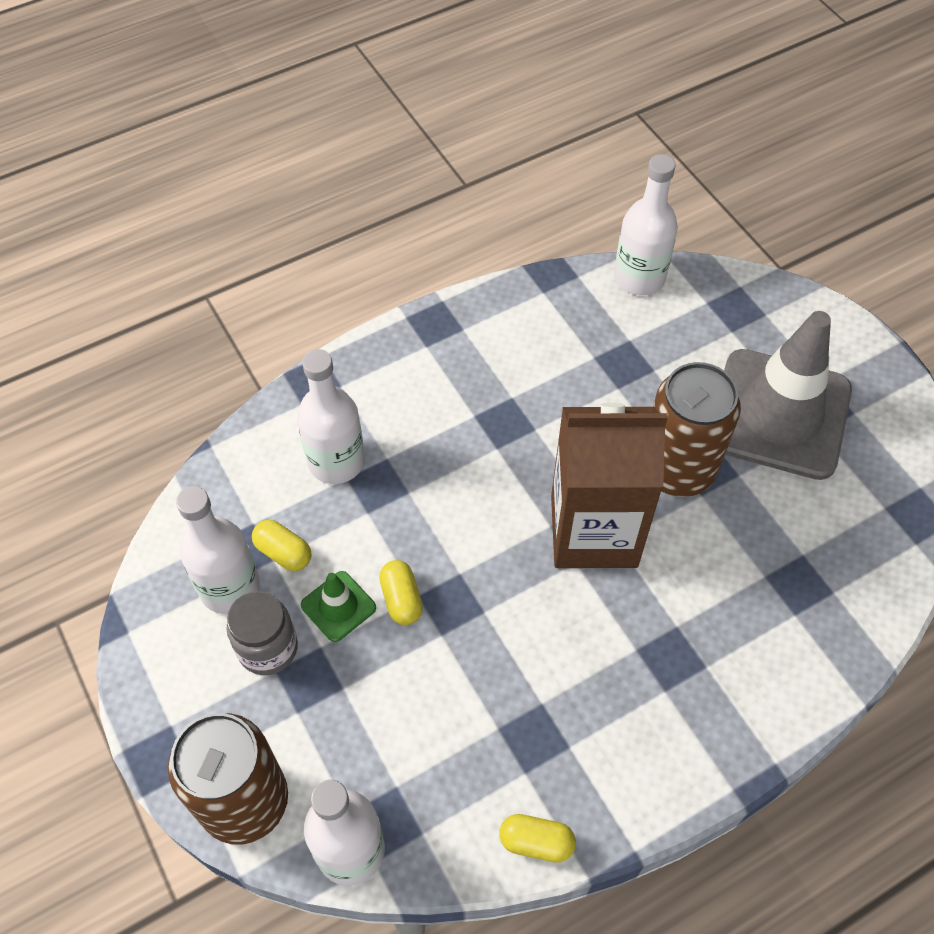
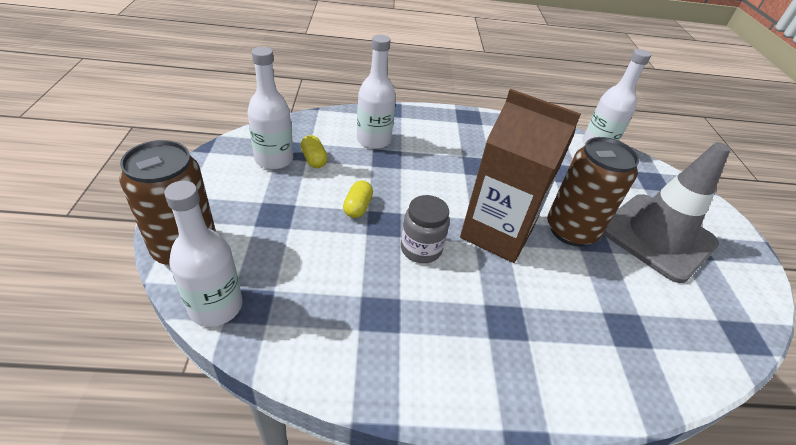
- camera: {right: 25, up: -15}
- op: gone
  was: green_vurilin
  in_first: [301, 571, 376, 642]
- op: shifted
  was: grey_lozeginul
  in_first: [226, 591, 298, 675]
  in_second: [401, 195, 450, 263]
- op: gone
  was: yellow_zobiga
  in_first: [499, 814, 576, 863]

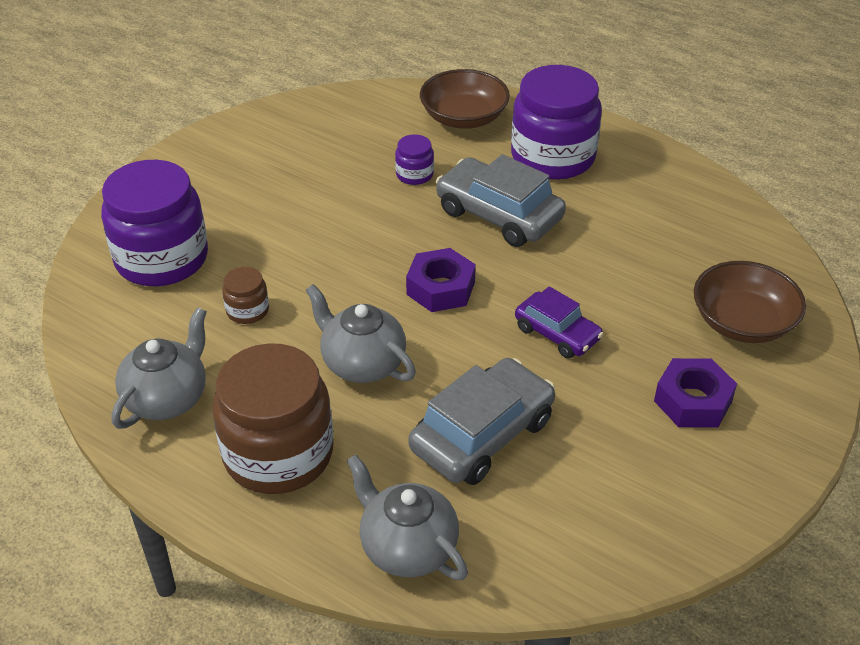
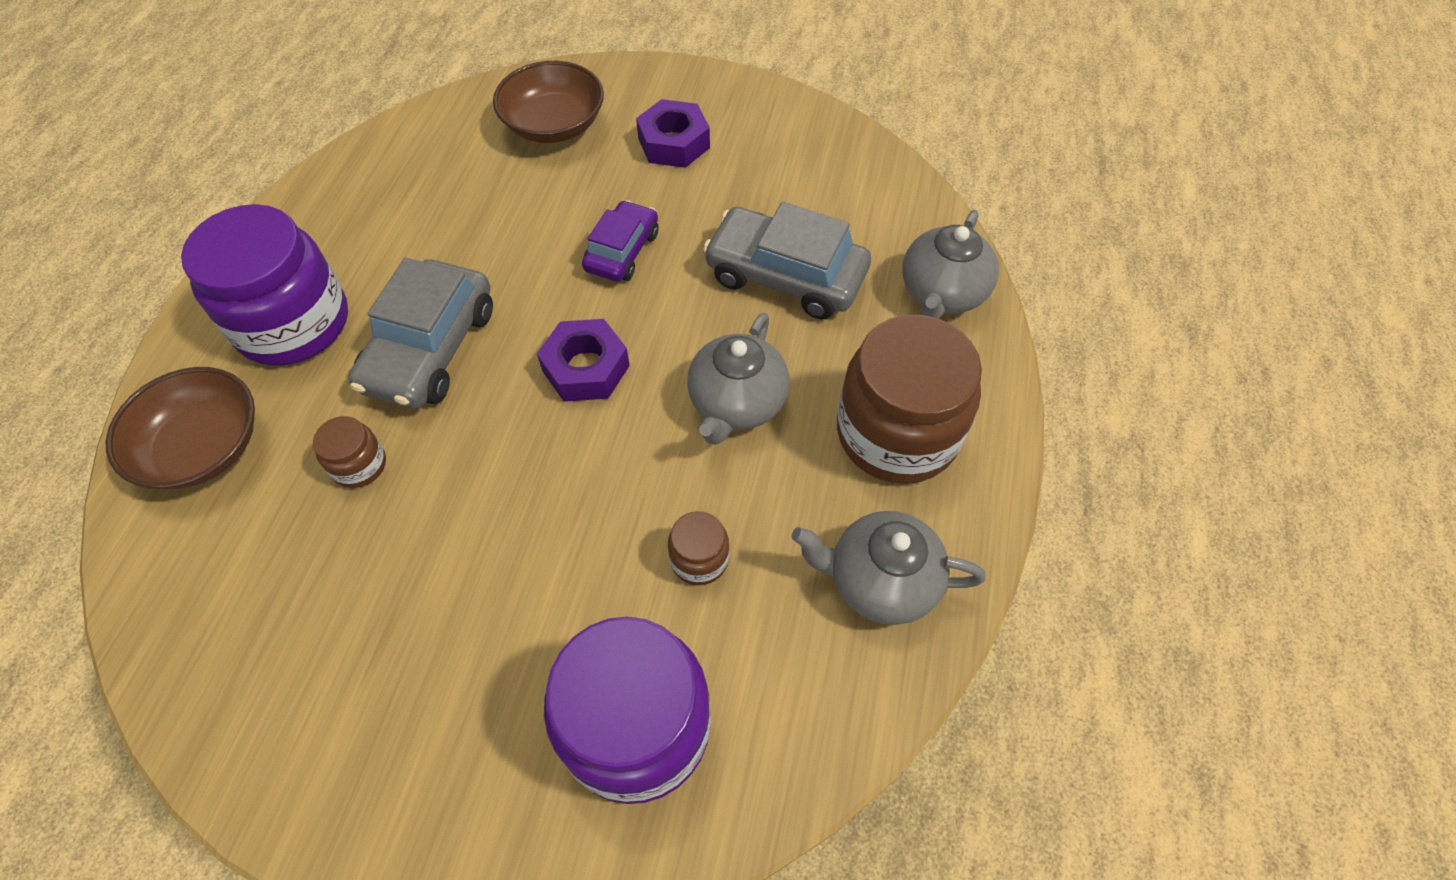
- camera: {right: -110, up: 15}
- op: repainted
  was: purple_lozeginul
  now: brown_lozeginul
  in_first: [395, 134, 434, 185]
  in_second: [313, 416, 386, 488]

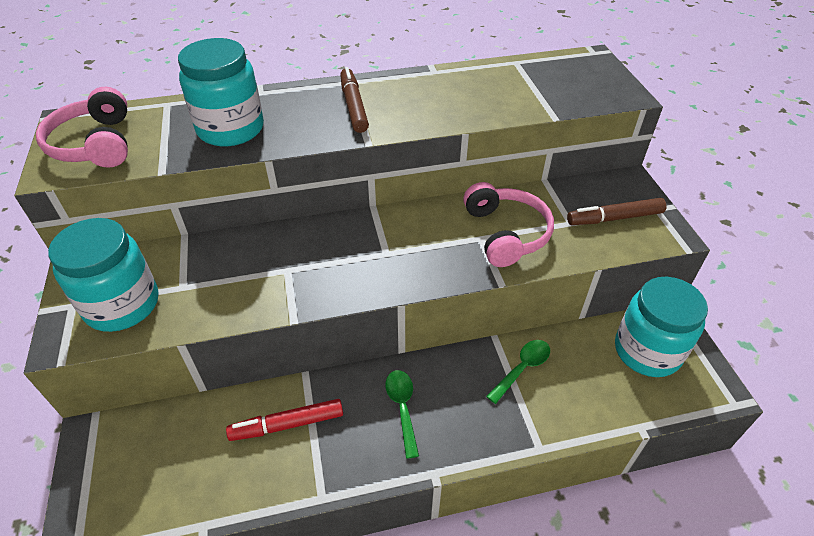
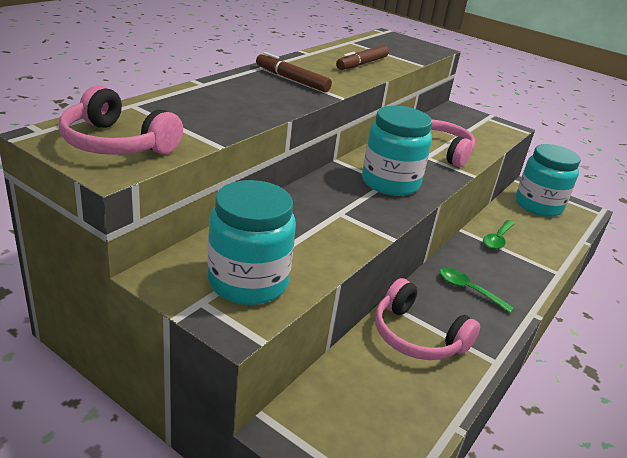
- camera: {right: -45, up: -15}
- op: shifted
  was: turquoise_lozeginul
  in_first: [178, 38, 264, 146]
  in_second: [362, 106, 432, 196]
- op: shifted
  was: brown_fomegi
  in_first: [567, 198, 666, 225]
  in_second: [336, 45, 389, 70]
- op: rotated
  was: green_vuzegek
  in_first: [486, 340, 550, 404]
  in_second: [483, 220, 515, 249]
  clockwise: -150
- op: swapped
  was: red_fomegi
  now: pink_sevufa
  in_first: [226, 399, 343, 441]
  in_second: [375, 278, 480, 360]

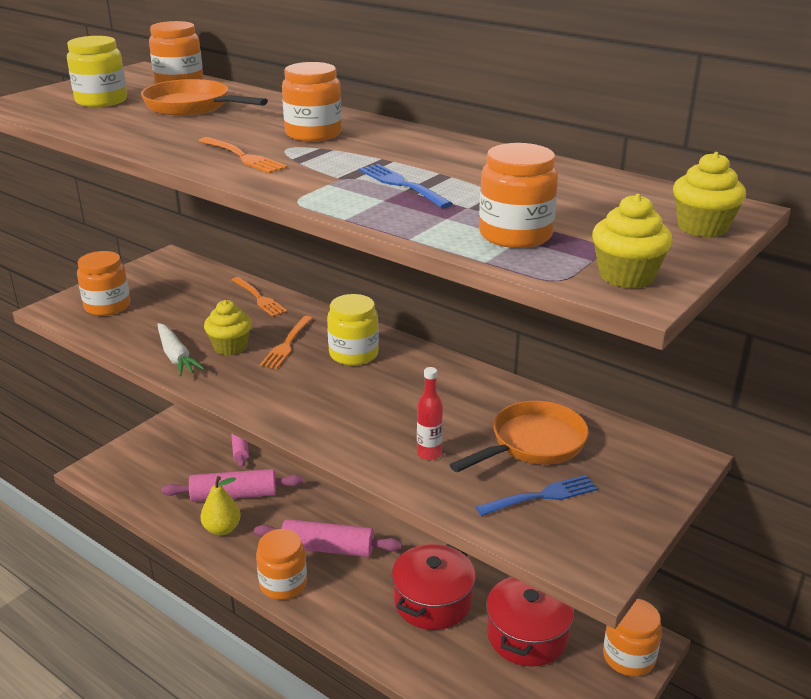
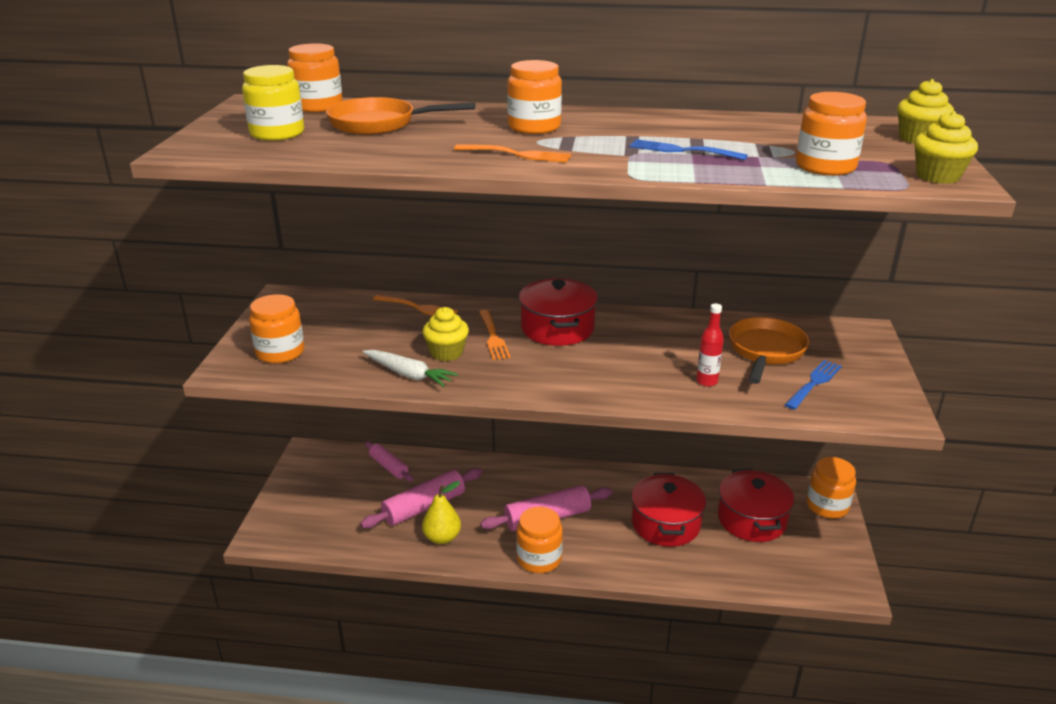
- camera: {right: -30, up: 0}
- op: swapped
  was: yellow_lozeginul
  now: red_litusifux
  in_first: [327, 294, 379, 365]
  in_second: [519, 278, 598, 346]

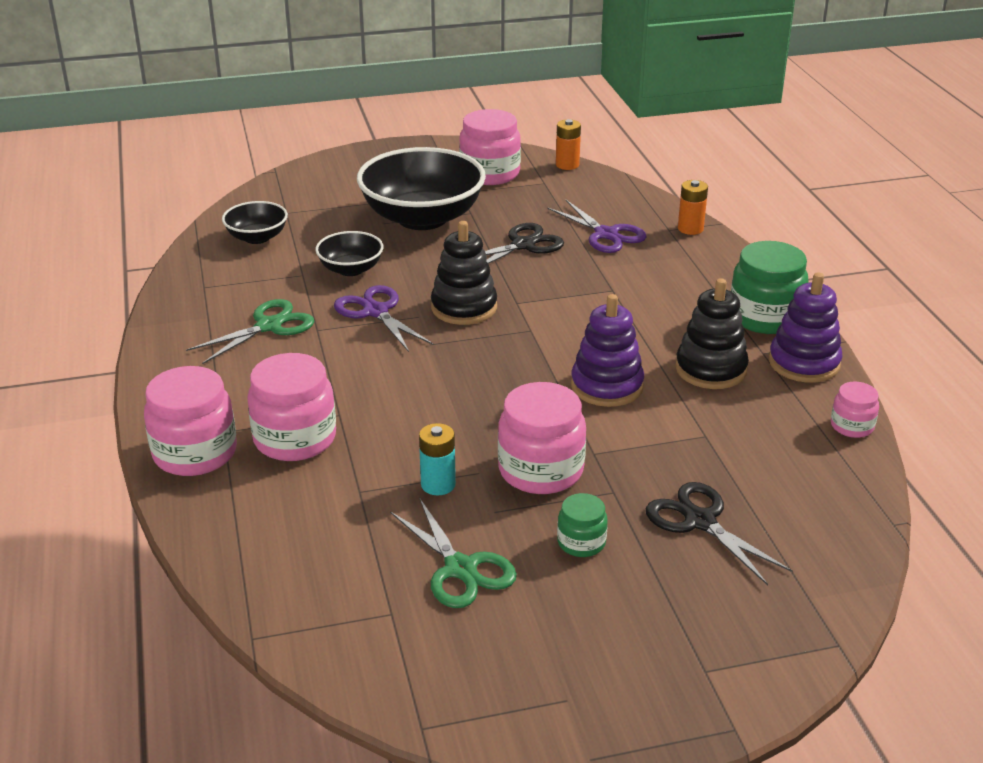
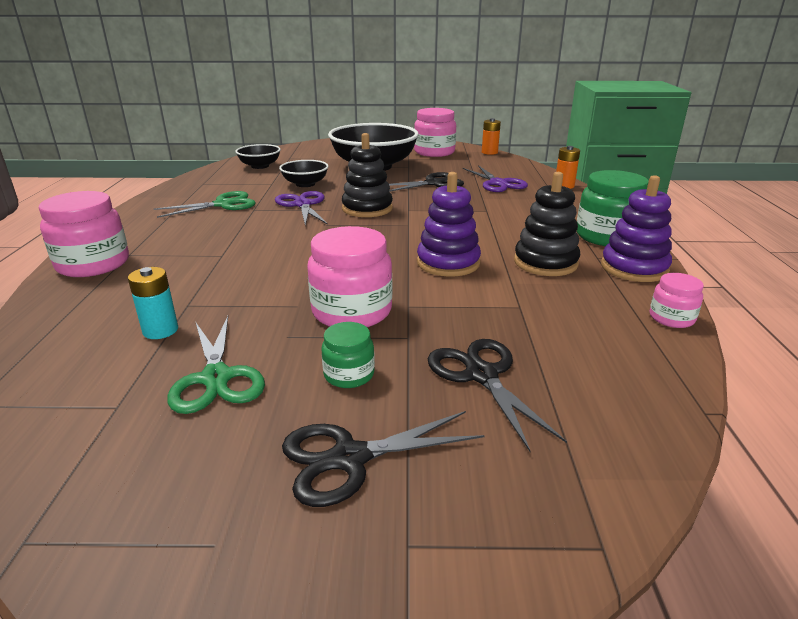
- camera: {right: 15, up: -5}
- op: gone
  was: pink_lozeginul
  in_first: [247, 353, 336, 461]
- op: shifted
  was: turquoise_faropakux
  in_first: [419, 423, 456, 496]
  in_second: [128, 267, 178, 339]
- op: new
  now: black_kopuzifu
  in_second: [282, 411, 485, 507]

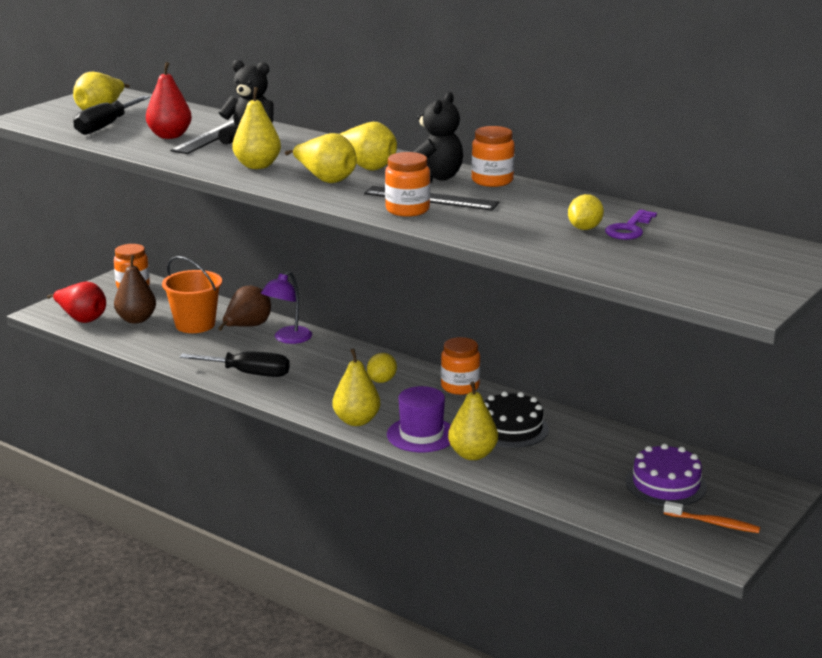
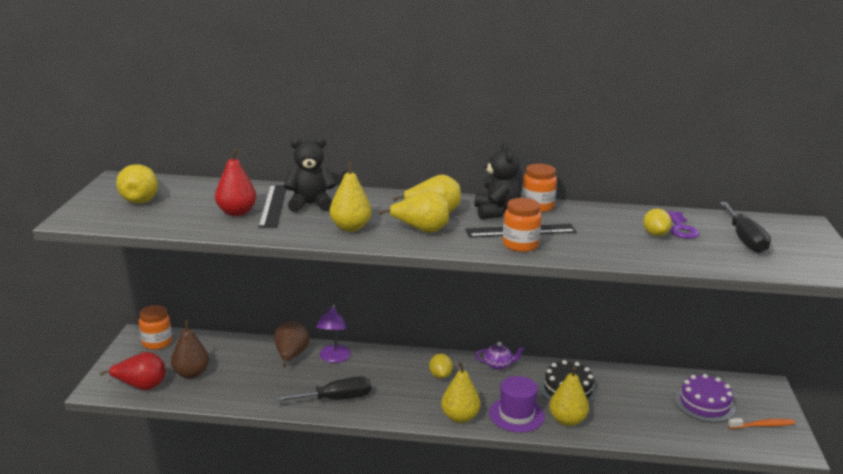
- camera: {right: -30, up: 0}
- op: shifted
  was: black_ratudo
  in_first: [73, 96, 150, 135]
  in_second: [720, 202, 771, 253]
- op: gone
  was: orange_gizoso
  in_first: [162, 256, 222, 333]
- op: swapped
  was: orange_lozeginul
  now: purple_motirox
  in_first: [441, 337, 480, 395]
  in_second: [475, 342, 525, 370]

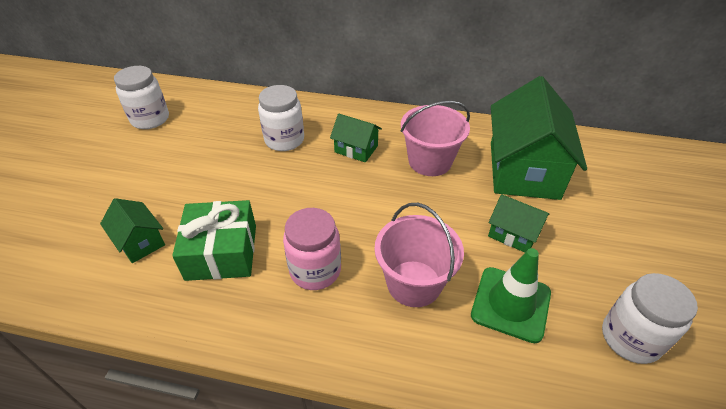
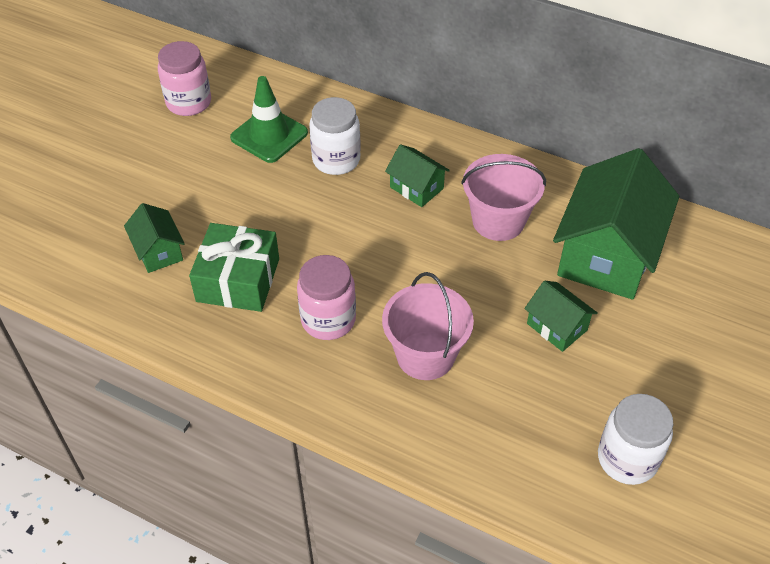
- camera: {right: 15, up: 5}
- op: repainted
  was: white_lozeginul
  now: pink_lozeginul
  in_first: [114, 66, 169, 129]
  in_second: [158, 41, 211, 116]
- op: shifted
  was: green_vurilin
  in_first: [471, 248, 551, 343]
  in_second: [230, 76, 308, 163]

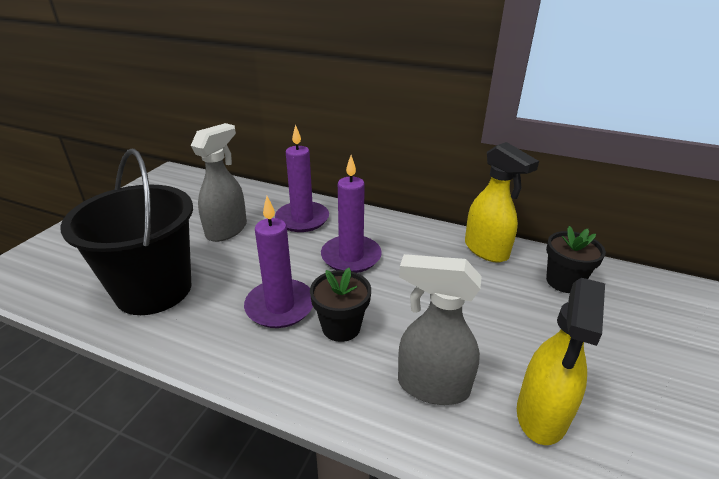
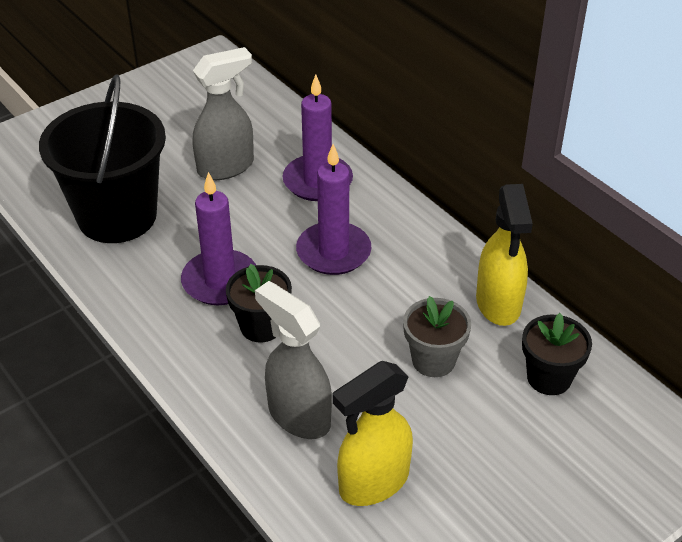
- camera: {right: 30, up: 10}
- op: new
  now: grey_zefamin
  in_second: [403, 296, 471, 377]

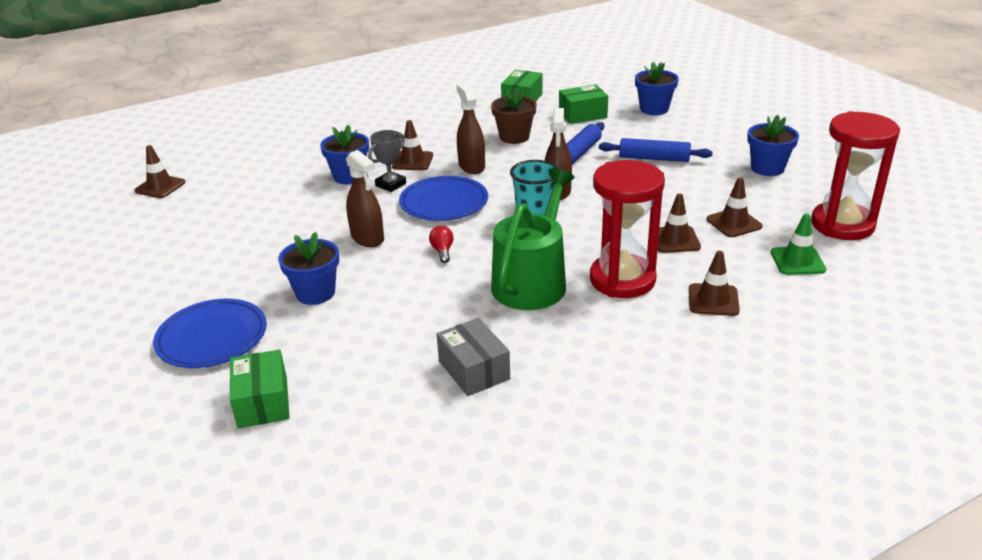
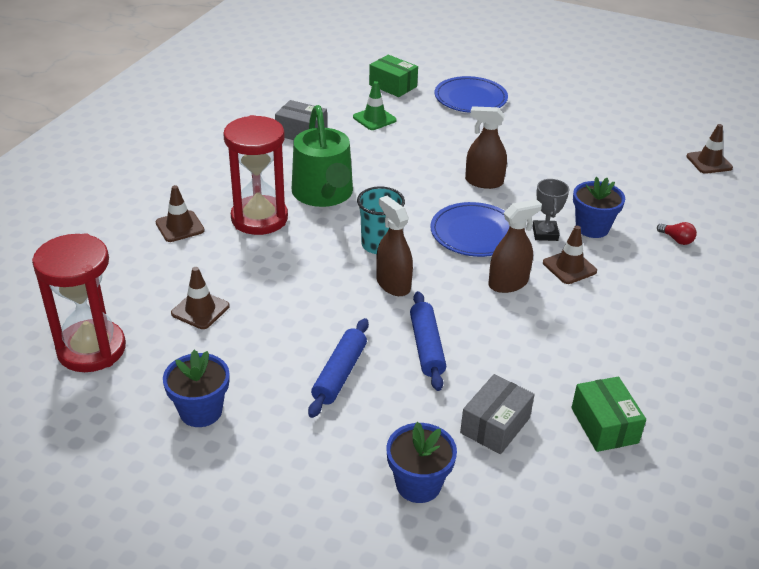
- camera: {right: 140, up: 5}
- op: rotated
  was: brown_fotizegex
  in_first: [457, 83, 485, 174]
  in_second: [488, 199, 542, 293]
  clockwise: -60
- op: repainted
  was: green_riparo
  now: grey_riparo
  in_first: [559, 84, 608, 124]
  in_second: [460, 374, 535, 454]
- op: gone
  was: brown_zefamin
  in_first: [491, 87, 536, 144]
- op: rotated
  was: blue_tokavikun
  in_first: [599, 138, 712, 162]
  in_second: [308, 318, 369, 418]
  clockwise: -45
- op: gone
  was: brown_vurilin
  in_first: [658, 194, 701, 253]
- op: shifted
  was: green_vurilin
  in_first: [771, 213, 826, 275]
  in_second: [353, 81, 397, 130]
- op: shifted
  was: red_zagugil
  in_first: [429, 226, 454, 263]
  in_second: [657, 222, 697, 245]
- op: gone
  was: blue_zefamin
  in_first: [278, 232, 339, 305]

